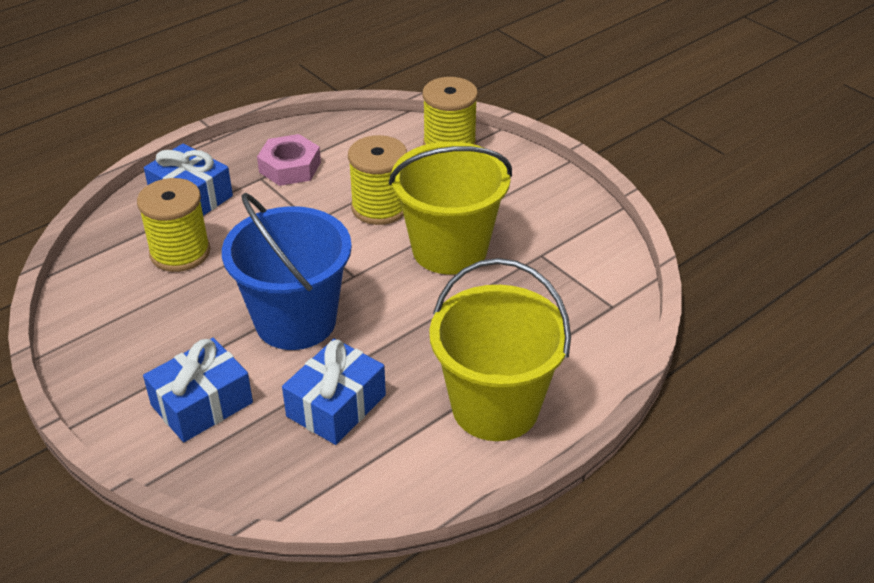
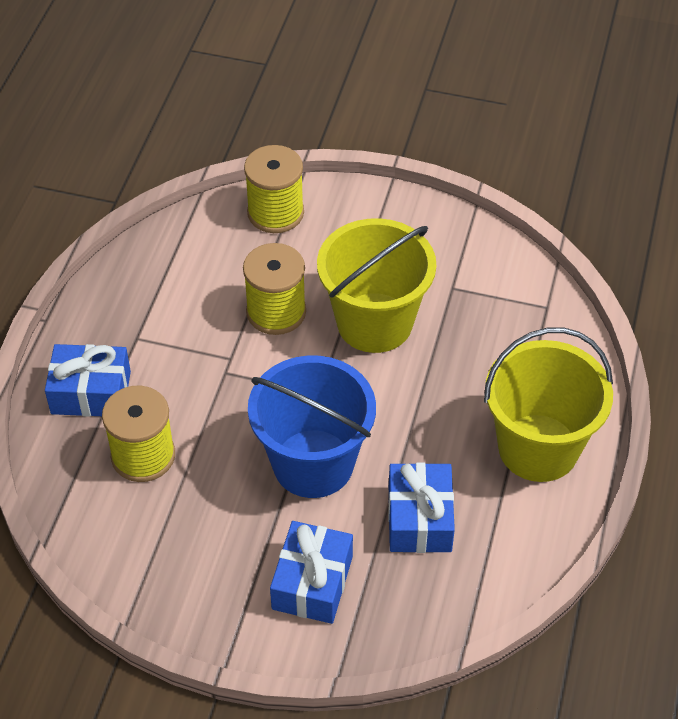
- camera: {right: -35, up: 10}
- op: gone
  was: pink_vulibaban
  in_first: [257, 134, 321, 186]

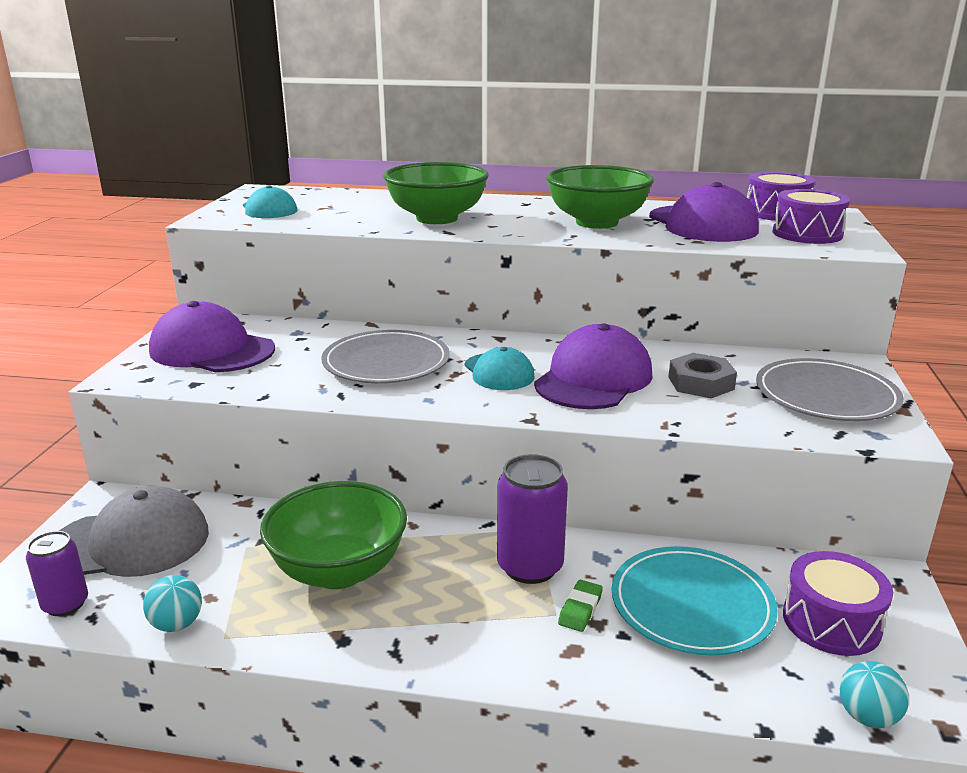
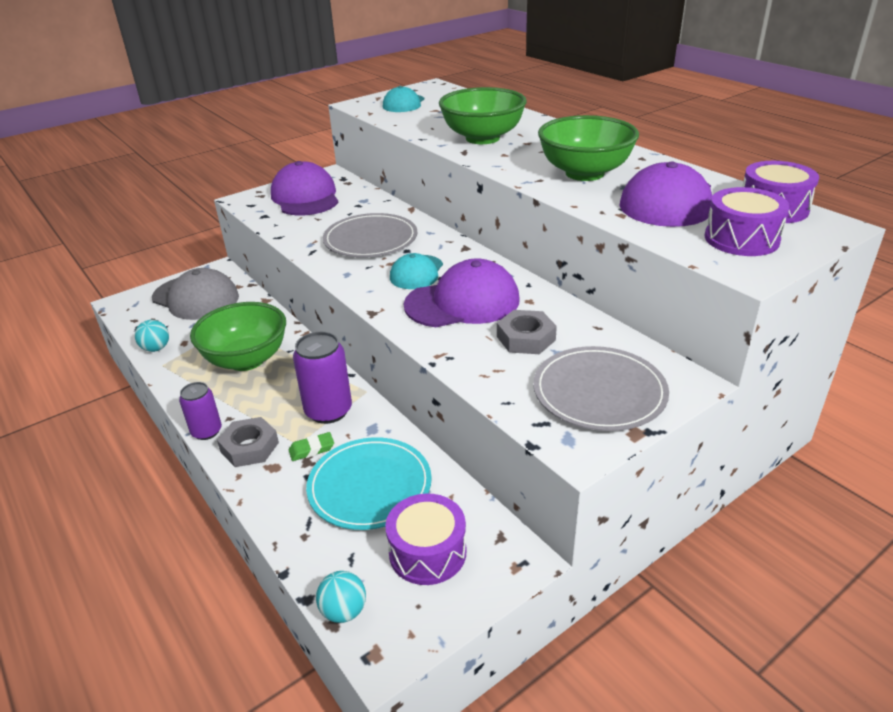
- camera: {right: 45, up: 10}
- op: shifted
  was: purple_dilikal
  in_first: [26, 531, 88, 616]
  in_second: [179, 382, 222, 440]
- op: new
  now: grey_vulibaban
  in_second: [217, 417, 279, 467]

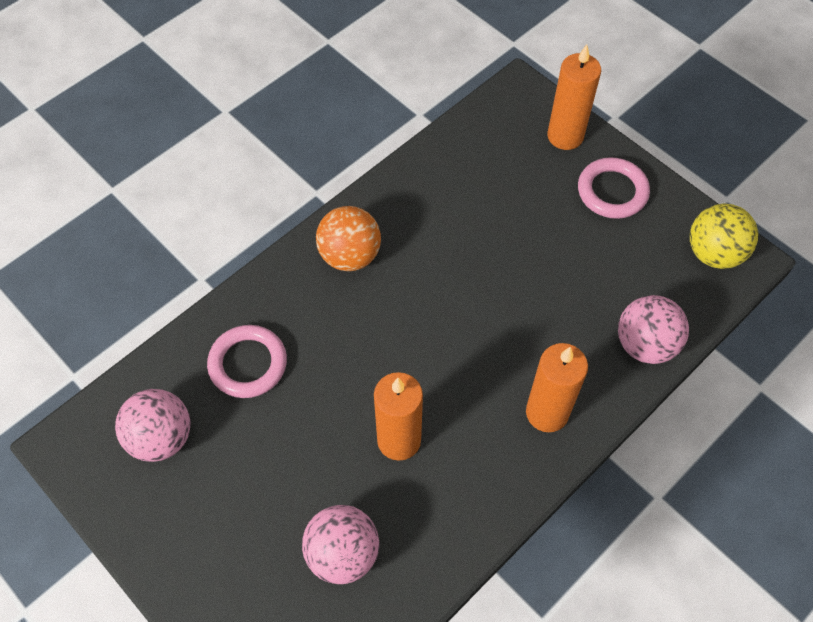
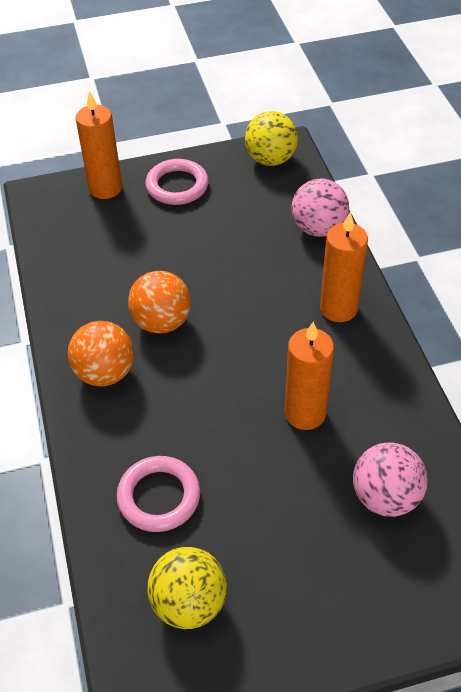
- camera: {right: -60, up: -10}
- op: repainted
  was: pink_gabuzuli
  now: yellow_gabuzuli
  in_first: [115, 389, 190, 462]
  in_second: [147, 547, 227, 629]
- op: new
  now: orange_gabuzuli
  in_second: [128, 271, 191, 334]

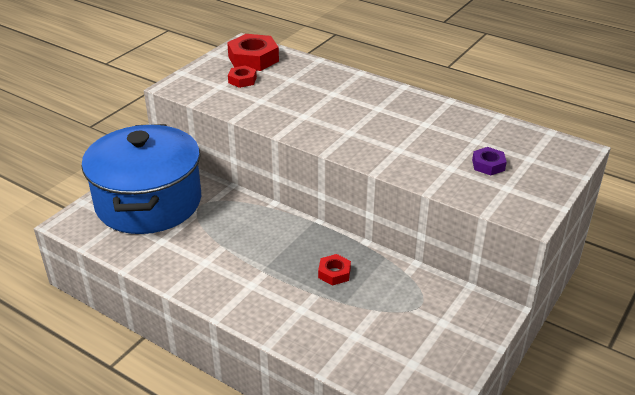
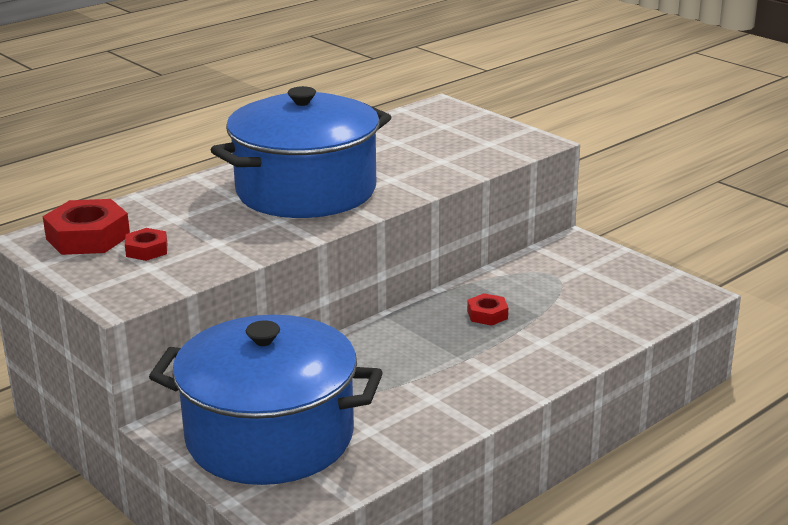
- camera: {right: -75, up: -10}
- op: gone
  was: purple_vulibaban
  in_first: [472, 147, 507, 175]
- op: new
  now: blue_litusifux
  in_second: [211, 86, 391, 218]

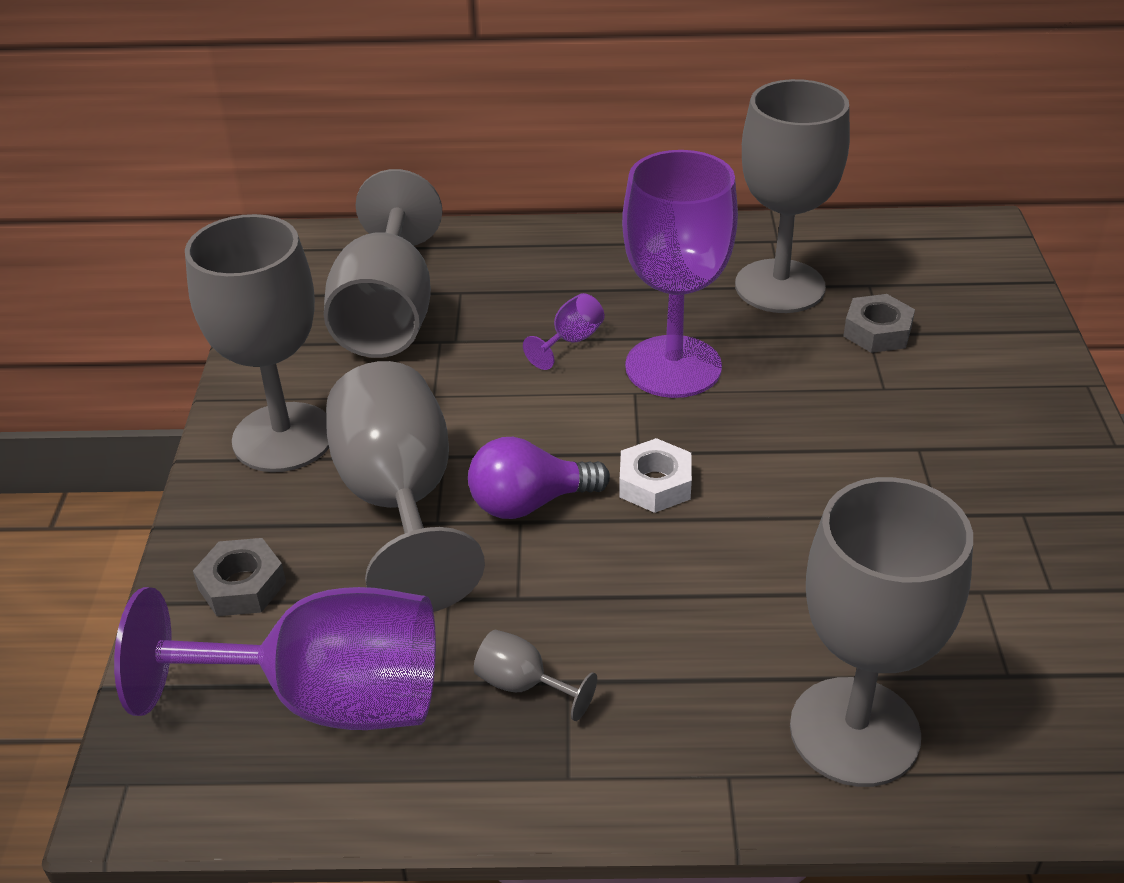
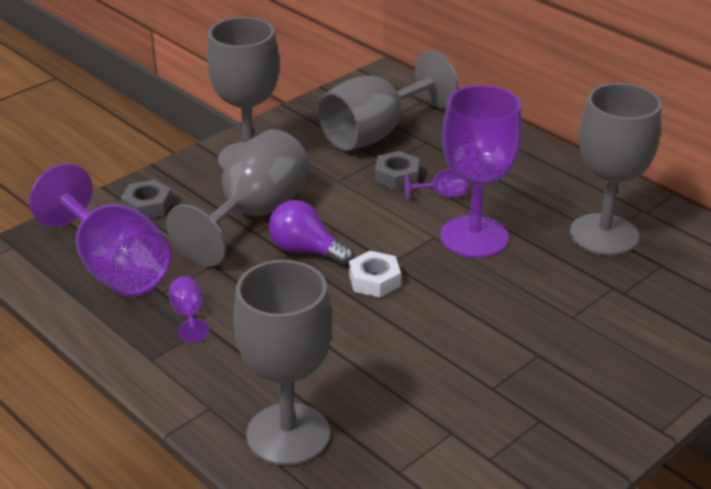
- camera: {right: 45, up: -5}
- op: shifted
  was: grey_vulibaban
  in_first: [843, 294, 915, 353]
  in_second: [375, 151, 419, 190]
- op: repainted
  was: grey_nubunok
  now: purple_nubunok
  in_first: [474, 630, 597, 721]
  in_second: [169, 276, 209, 343]

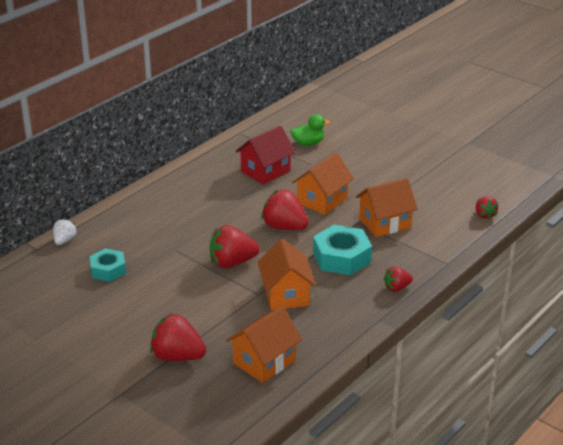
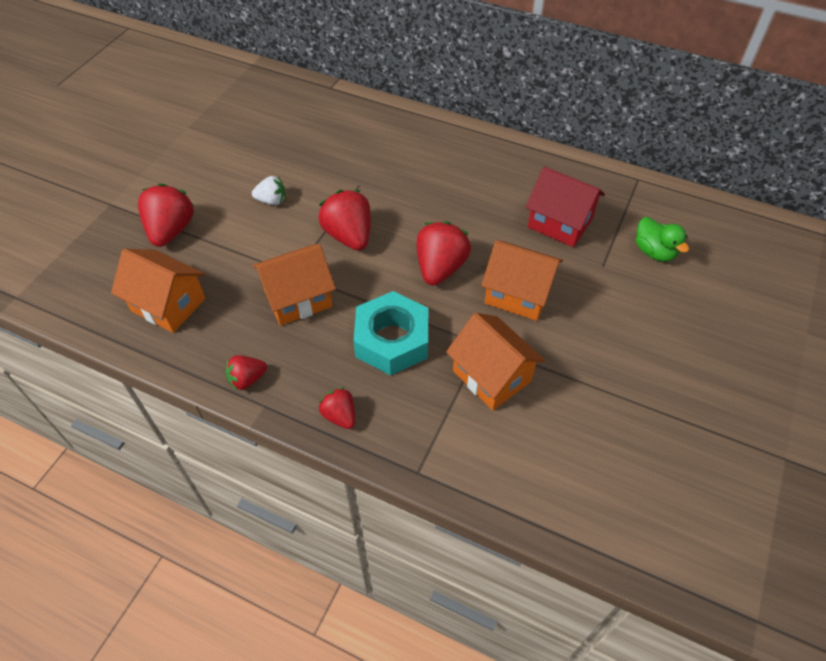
- camera: {right: 75, up: 20}
- op: shifted
  was: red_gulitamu
  in_first: [476, 196, 498, 219]
  in_second: [226, 355, 267, 390]
- op: shifted
  was: white_gulitamu
  in_first: [53, 218, 77, 245]
  in_second: [252, 176, 285, 205]
- op: gone
  was: turquoise_vulibaban
  in_first: [90, 248, 126, 282]

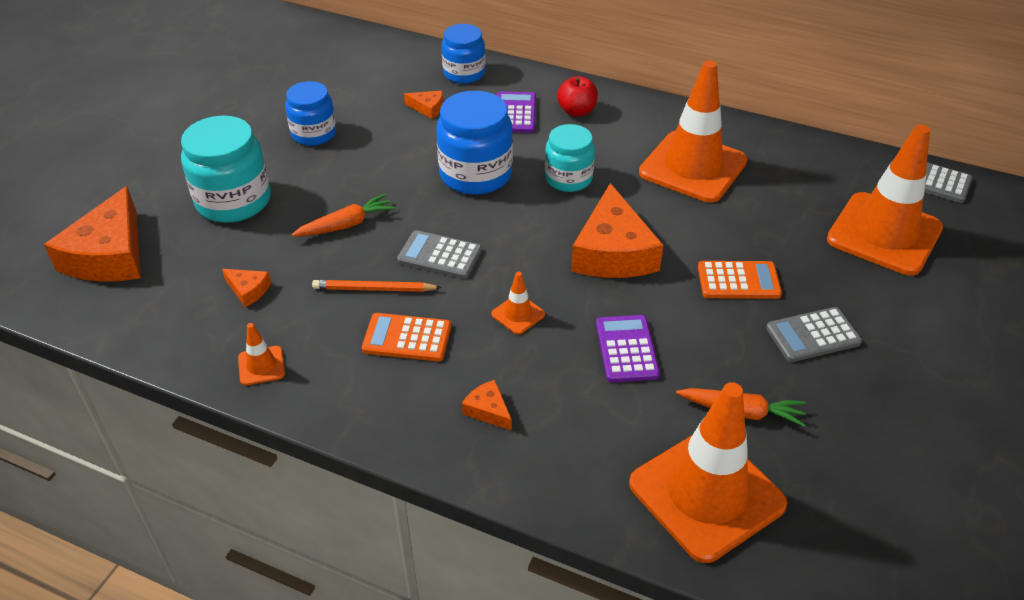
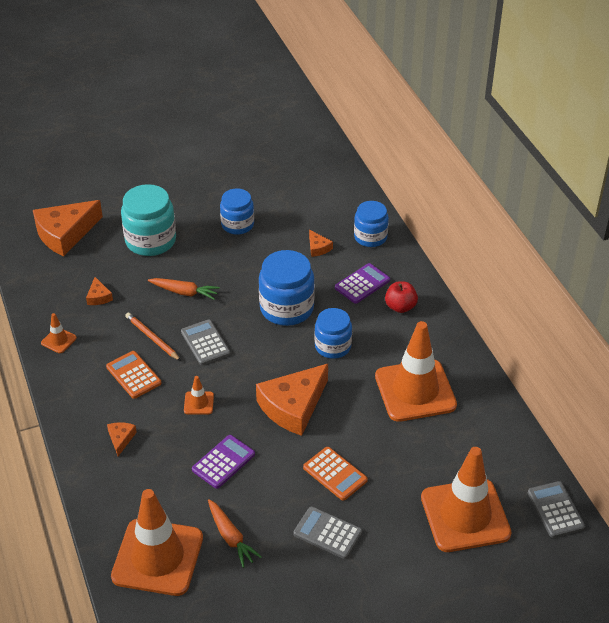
- camera: {right: 45, up: 0}
- op: repainted
  was: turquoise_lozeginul
  now: blue_lozeginul
  in_first: [545, 124, 595, 192]
  in_second: [315, 308, 352, 359]

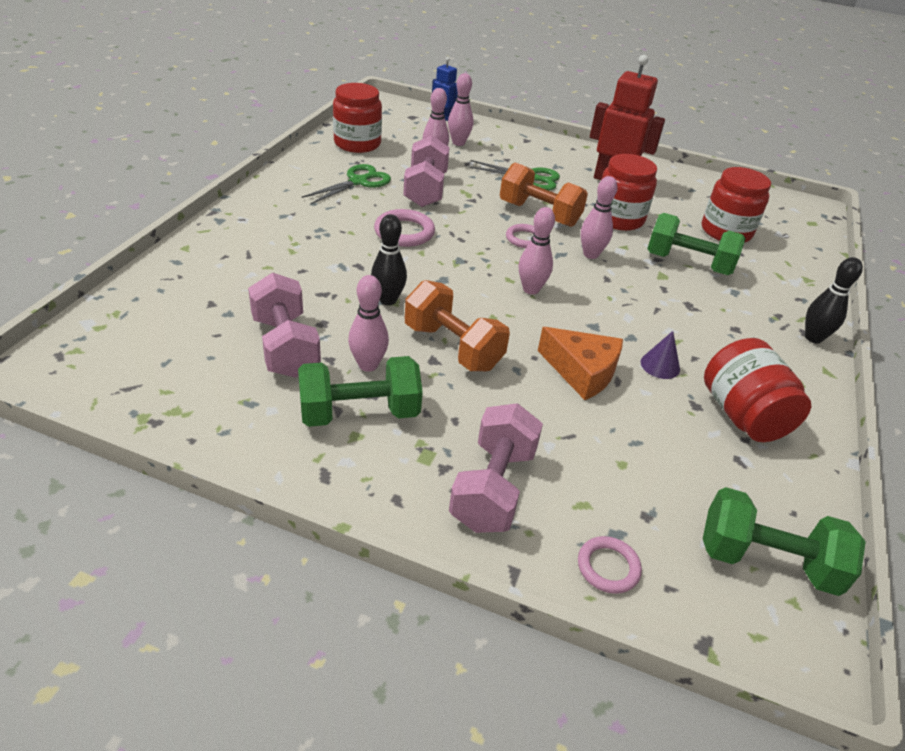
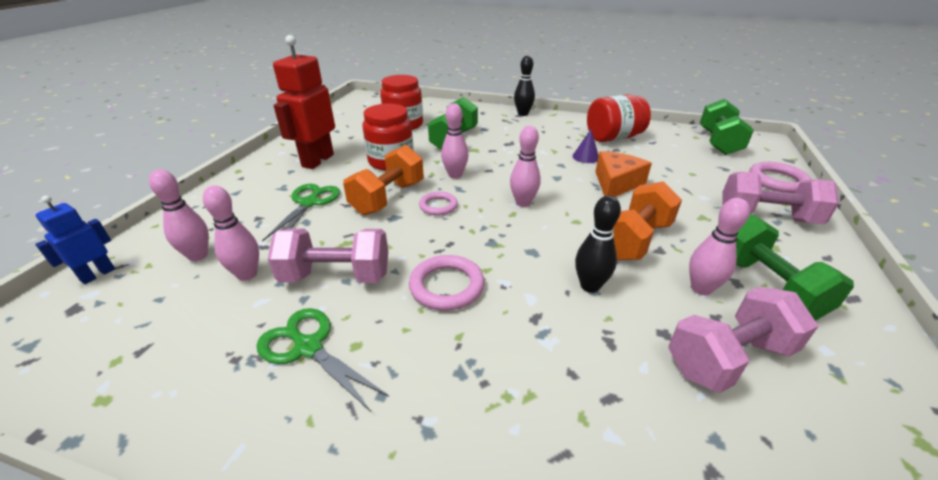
- camera: {right: -90, up: -5}
- op: gone
  was: red_lozeginul
  in_first: [333, 83, 382, 153]
- op: scaled
  was: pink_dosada
  in_first: [578, 536, 642, 594]
  in_second: [749, 162, 812, 193]
  ratio: 1.52

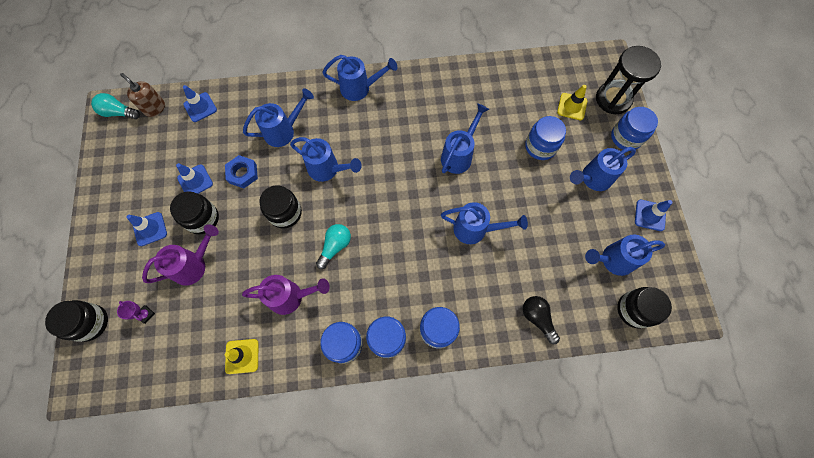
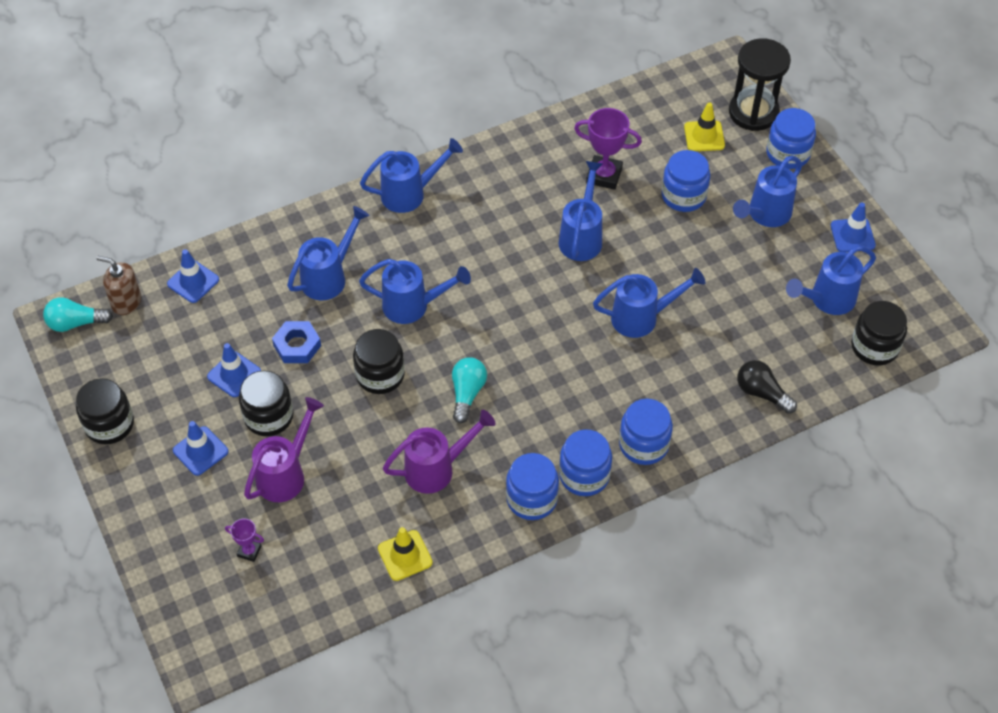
- camera: {right: -20, up: -15}
- op: shifted
  was: black_lozeginul
  in_first: [45, 300, 108, 342]
  in_second: [76, 378, 134, 444]
- op: new
  now: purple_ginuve
  in_second: [574, 108, 642, 190]

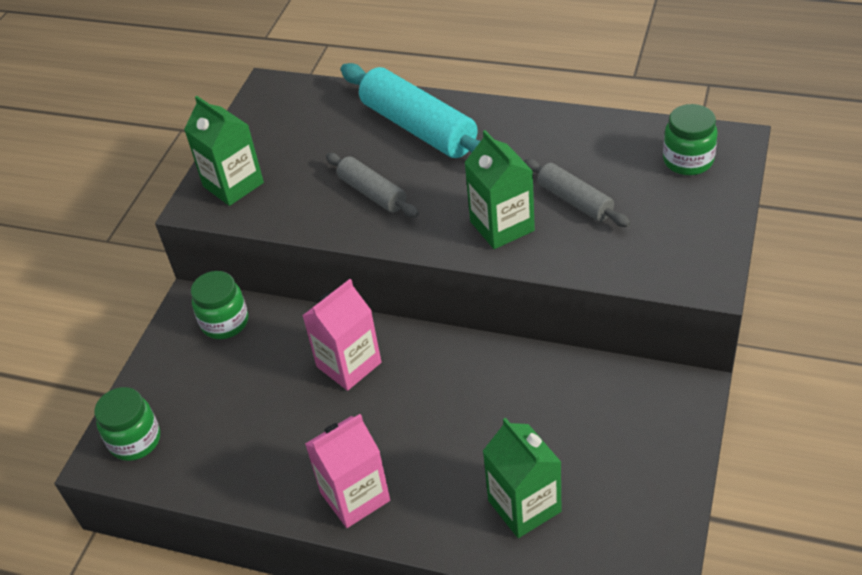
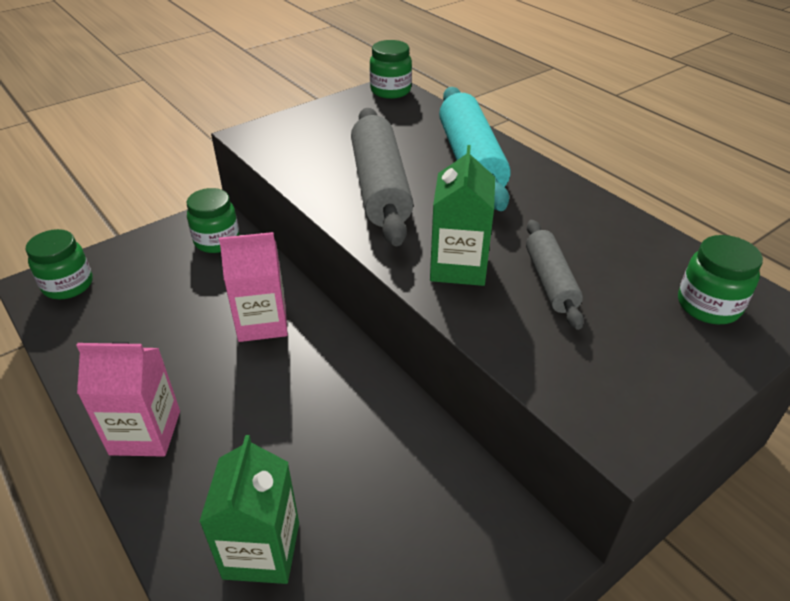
- camera: {right: 30, up: -5}
- op: gone
  was: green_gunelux
  in_first: [184, 96, 264, 206]
- op: scaled
  was: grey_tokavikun
  in_first: [326, 153, 419, 217]
  in_second: [351, 108, 413, 246]
  ratio: 1.76
- op: new
  now: green_lozeginul
  in_second: [370, 40, 412, 99]

